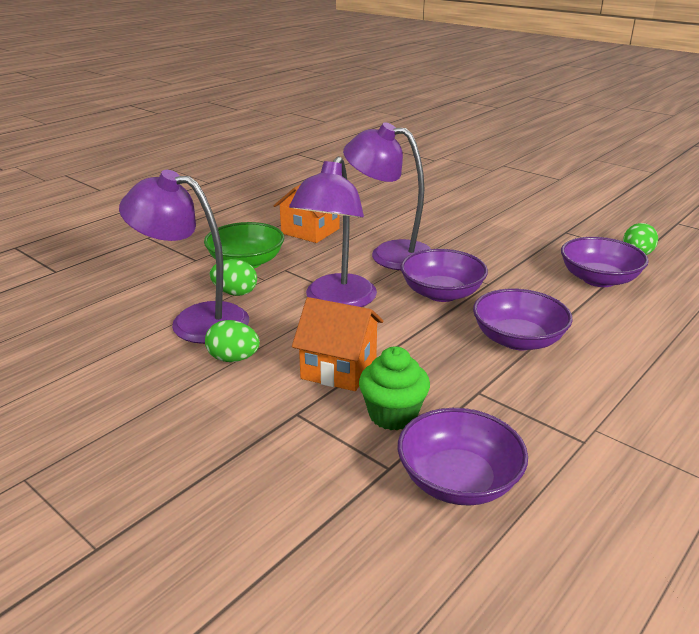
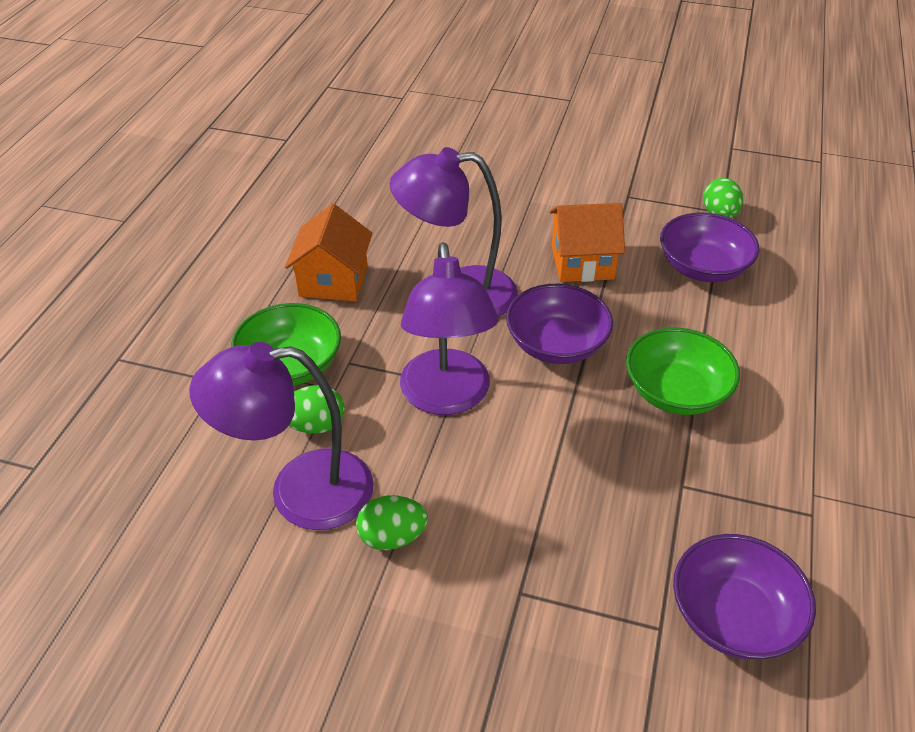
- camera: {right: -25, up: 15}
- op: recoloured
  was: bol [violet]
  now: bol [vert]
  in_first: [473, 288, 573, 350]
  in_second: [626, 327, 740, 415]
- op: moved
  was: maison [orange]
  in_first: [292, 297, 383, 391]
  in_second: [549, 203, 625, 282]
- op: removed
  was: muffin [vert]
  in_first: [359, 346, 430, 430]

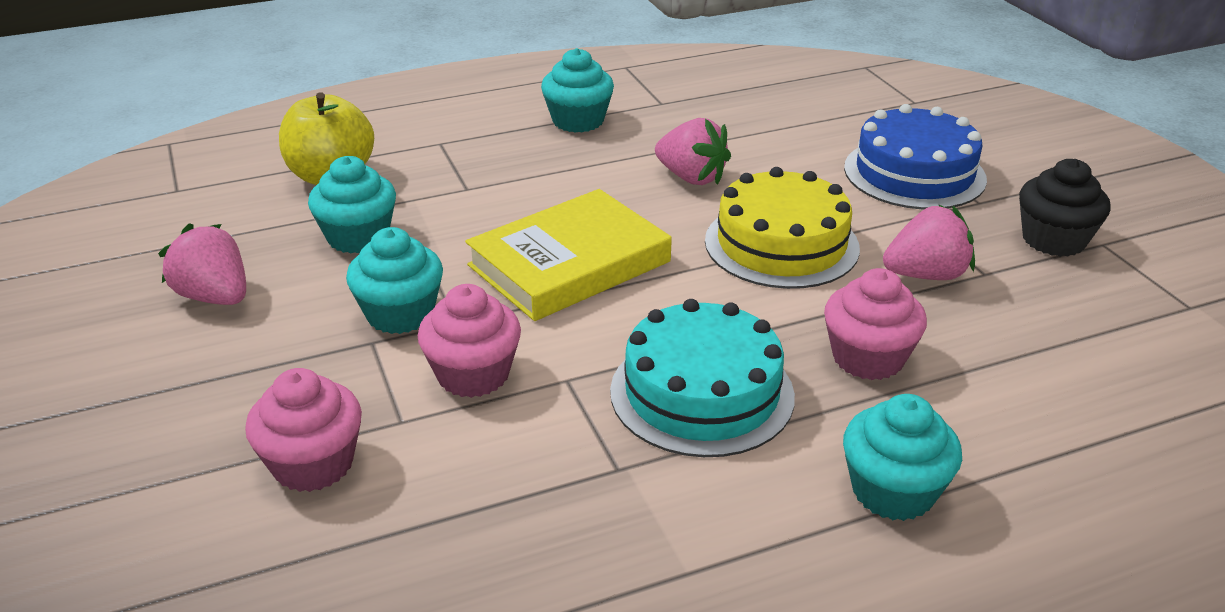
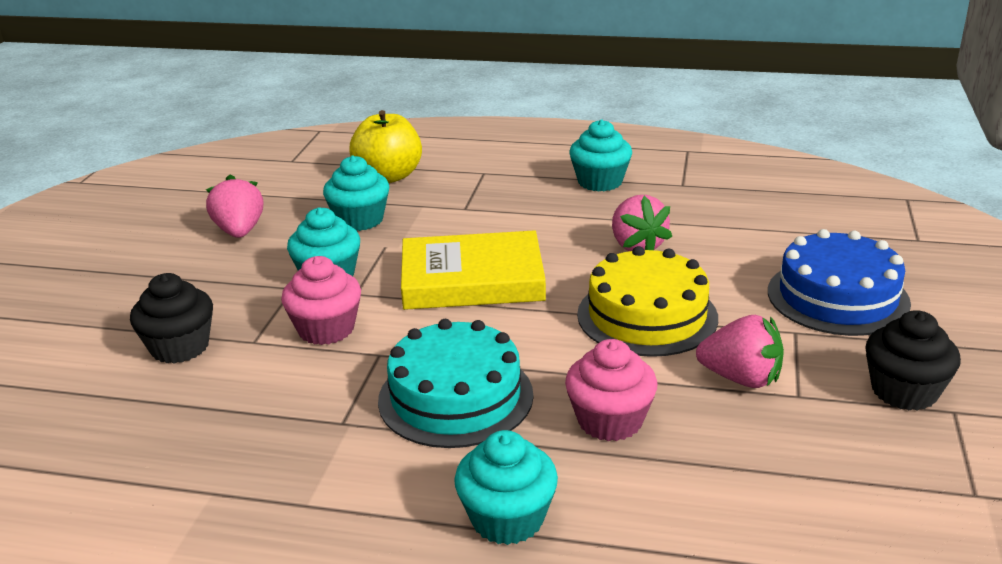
- camera: {right: 35, up: -5}
- op: recoloured
  was: muffin [rose]
  now: muffin [noir]
  in_first: [245, 368, 362, 492]
  in_second: [130, 273, 213, 363]

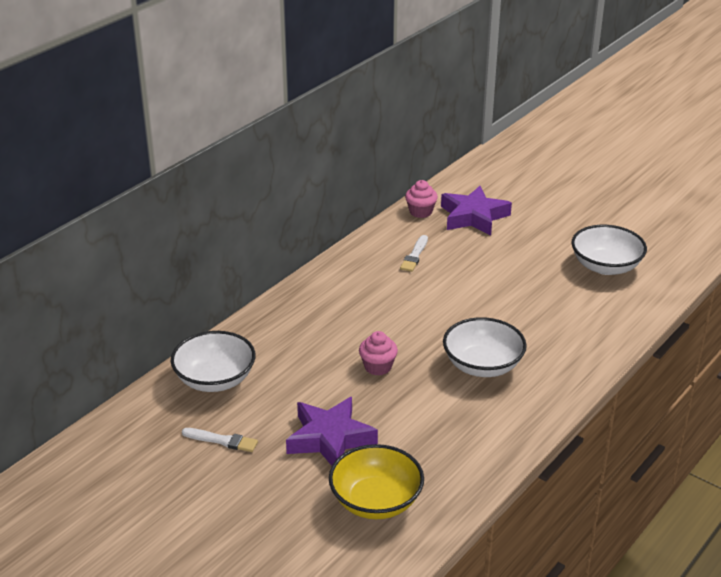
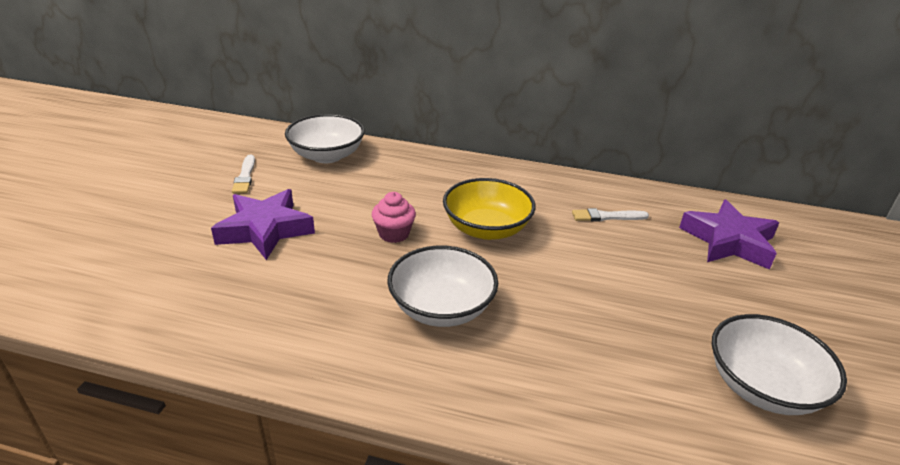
- camera: {right: 65, up: 0}
- op: removed
  was: muffin [rose]
  in_first: [405, 180, 438, 218]
- op: moved
  was: bol [jaune]
  in_first: [329, 444, 424, 519]
  in_second: [443, 178, 536, 240]

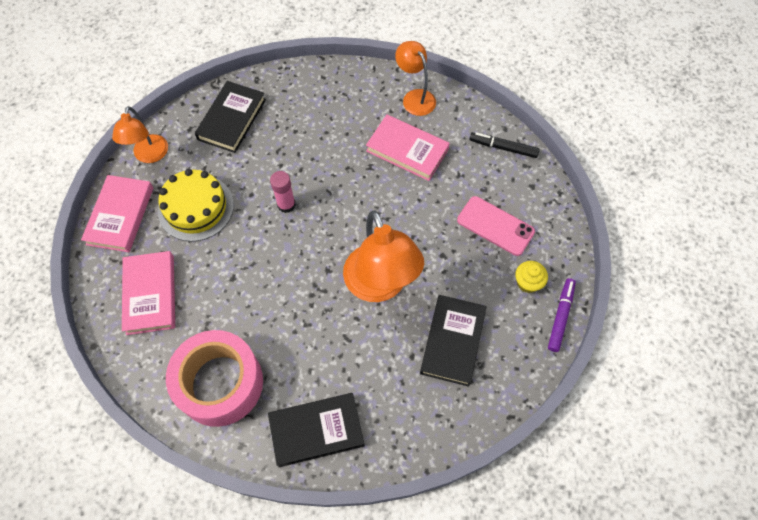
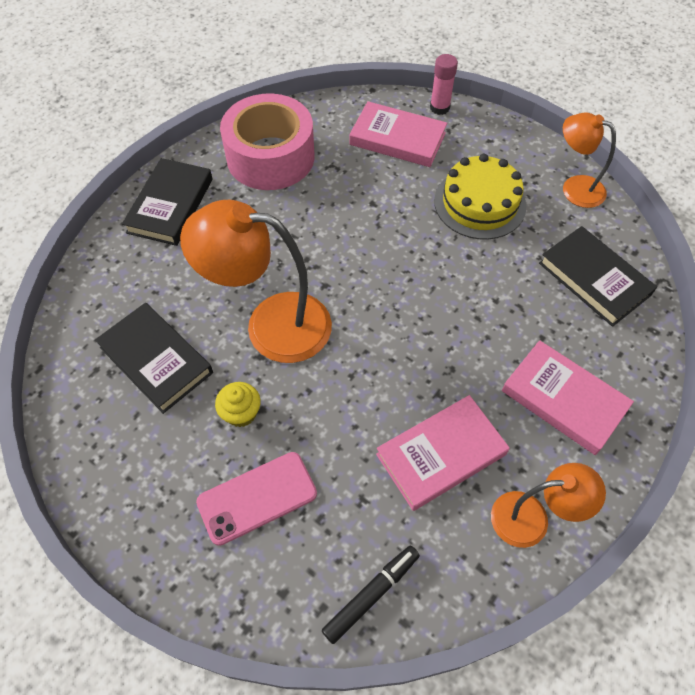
- camera: {right: 120, up: -5}
- op: moved
  was: bâton de colle [rose]
  in_first: [270, 171, 296, 213]
  in_second: [430, 54, 458, 115]
- op: moved
  was: livre [rose]
  in_first: [81, 175, 153, 252]
  in_second: [502, 340, 634, 455]
- op: moved
  was: muffin [jaune]
  in_first: [515, 261, 548, 293]
  in_second: [215, 382, 261, 427]
- op: removed
  was: feutre [violet]
  in_first: [548, 278, 576, 352]

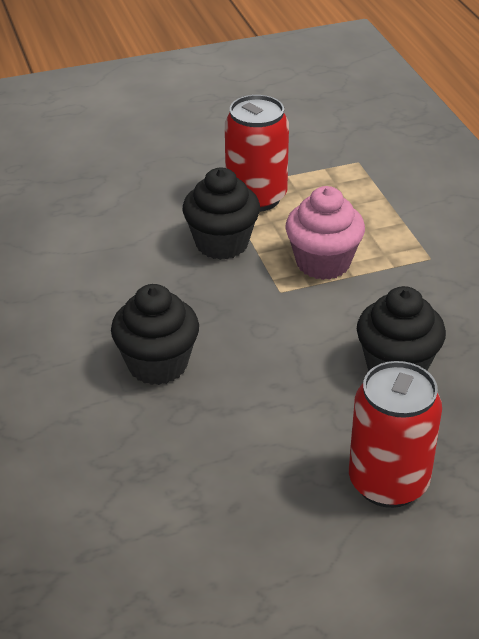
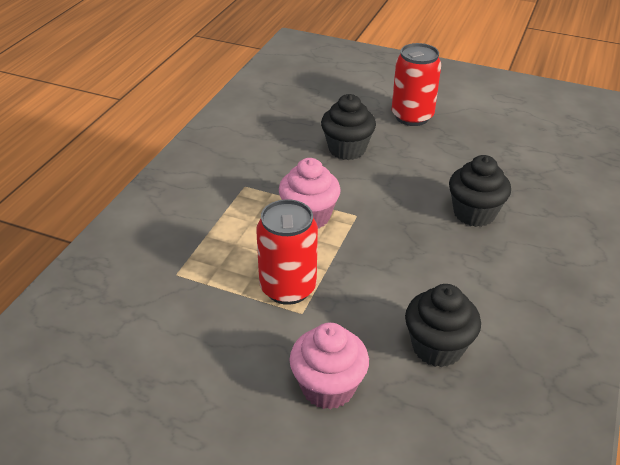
- camera: {right: -140, up: 0}
- op: moved
  was: muffin [noir]
  in_first: [183, 168, 260, 260]
  in_second: [405, 284, 481, 367]
- op: added
  now: muffin [rose]
  in_second: [289, 322, 369, 410]

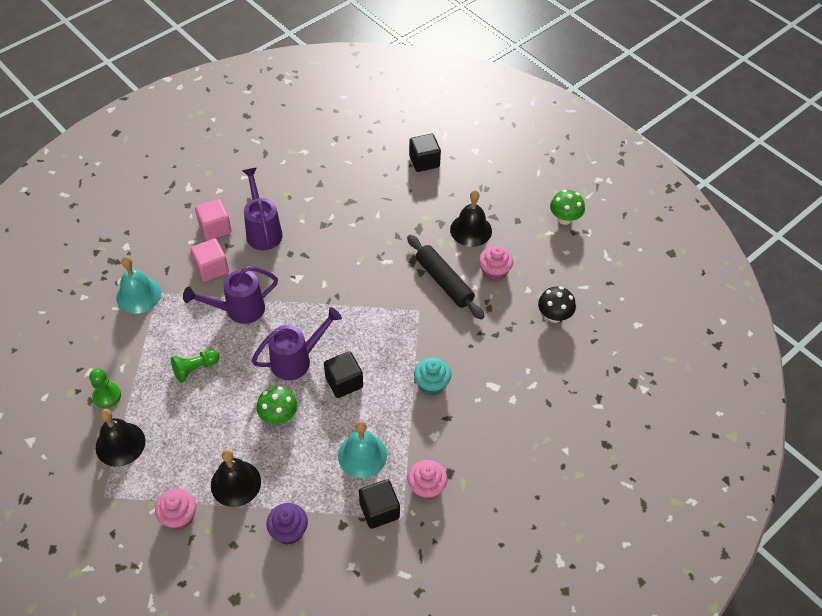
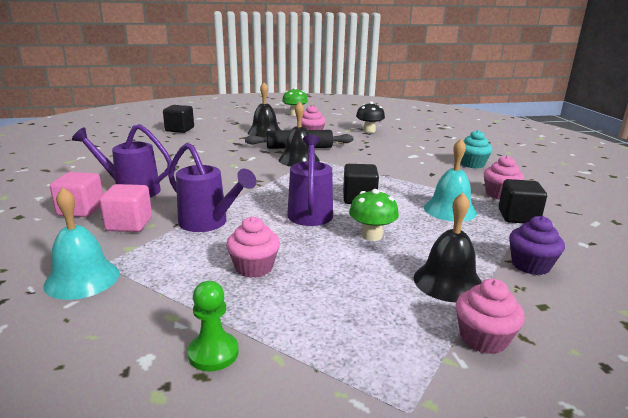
- camera: {right: -60, up: -30}
- op: turned
  was: arrosoir [violet]
  in_first: [183, 266, 278, 324]
  in_second: [168, 143, 256, 232]
  clockwise: -60
- op: replaced
  was: pion [vert]
  now: muffin [rose]
  in_first: [171, 349, 220, 383]
  in_second: [226, 217, 280, 278]
- op: moved
  was: muffin [turquoise]
  in_first: [414, 358, 451, 395]
  in_second: [461, 130, 492, 168]
- op: moved
  was: cloche [noir]
  in_first: [96, 409, 145, 467]
  in_second: [279, 101, 320, 166]

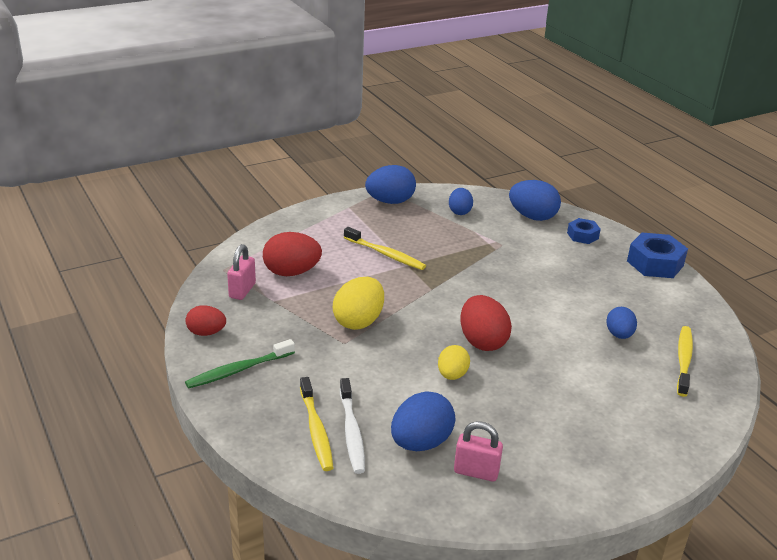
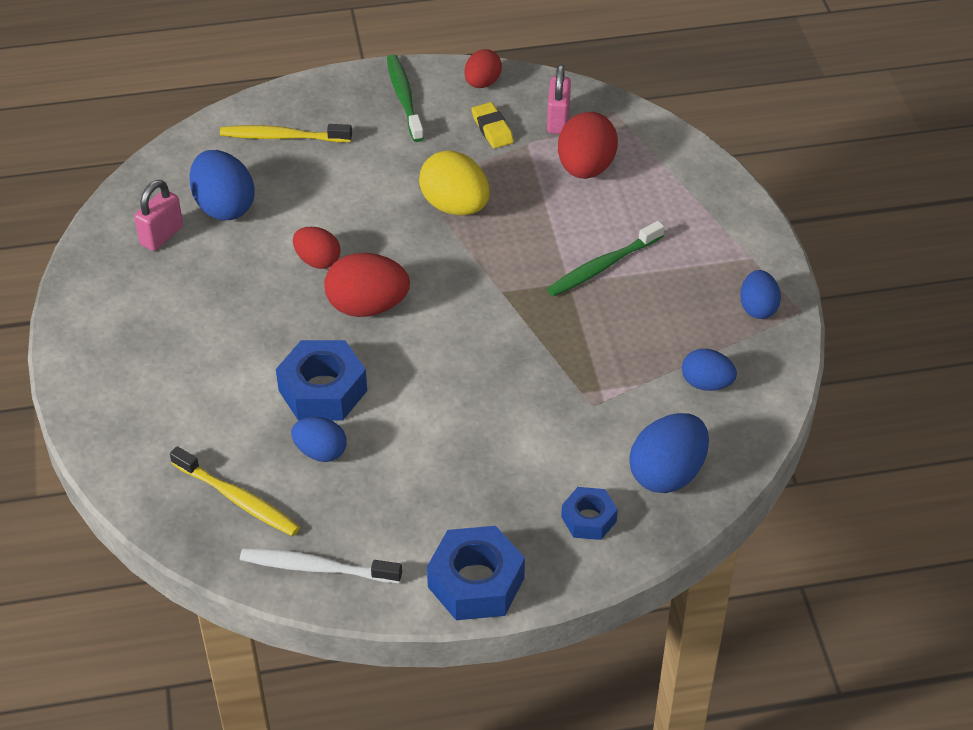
- camera: {right: 110, up: 15}
- op: resized
  was: œuf [bleu]
  in_first: [365, 165, 416, 204]
  in_second: [740, 270, 781, 319]
  ratio: 0.63
- op: recoloured
  was: brosse à dents [jaune]
  now: brosse à dents [vert]
  in_first: [344, 227, 426, 270]
  in_second: [547, 221, 664, 297]
- op: turned
  was: cadenas [rose]
  in_first: [227, 244, 256, 300]
  in_second: [547, 65, 571, 134]
  clockwise: 60
- op: recoloured
  was: œuf [jaune]
  now: œuf [rouge]
  in_first: [438, 345, 470, 380]
  in_second: [293, 227, 341, 269]
- op: moved
  was: brosse à dents [blanc]
  in_first: [340, 378, 365, 474]
  in_second: [240, 549, 402, 583]
- op: added
  now: gomme [jaune]
  in_second: [472, 102, 514, 148]
- op: added
  now: écrou [bleu]
  in_second: [276, 340, 367, 420]

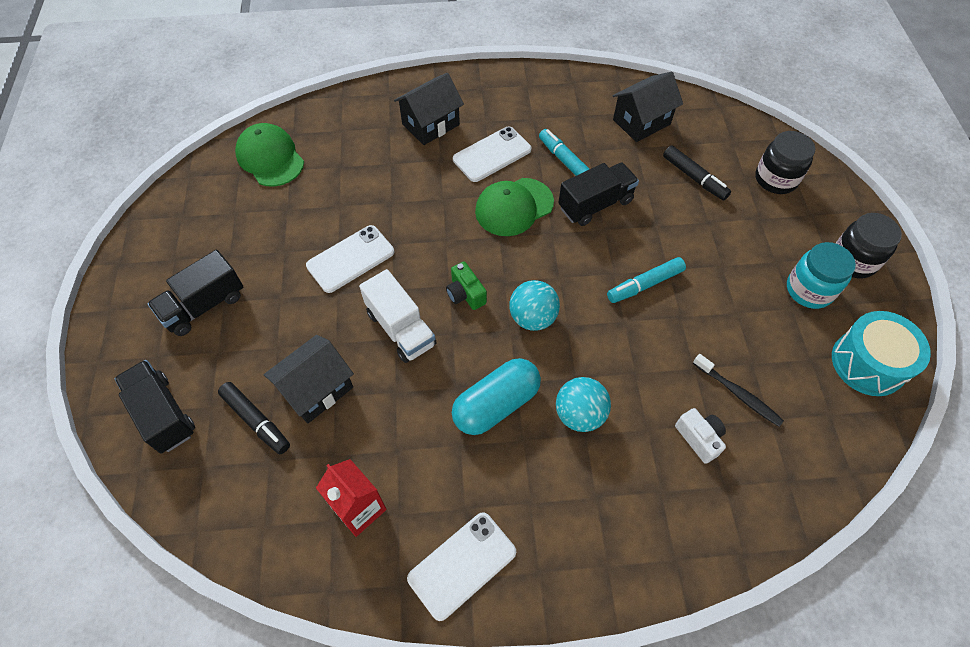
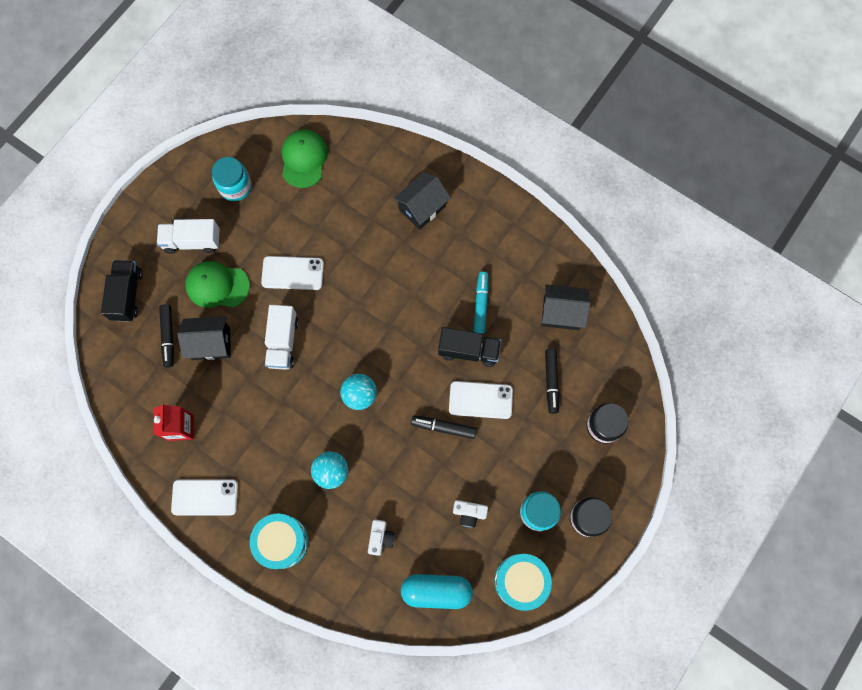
- camera: {right: 40, up: 15}
- op: turned
  was: maison [noir]
  in_first: [394, 73, 464, 145]
  in_second: [393, 172, 451, 230]
  clockwise: -45
- op: moved
  was: téléphone [blanc]
  in_first: [453, 127, 532, 182]
  in_second: [449, 381, 513, 419]
- op: moved
  was: casquette [vert]
  in_first: [475, 178, 554, 236]
  in_second: [185, 261, 250, 308]
- op: recoloured
  was: camion [noir]
  now: camion [blanc]
  in_first: [147, 250, 243, 336]
  in_second: [157, 219, 220, 254]
- op: recoloured
  was: feutre [turquoise]
  now: feutre [noir]
  in_first: [607, 257, 686, 303]
  in_second: [411, 416, 477, 439]
- op: removed
  was: appareil photo [vert]
  in_first: [446, 261, 487, 310]
- op: removed
  was: brosse à dents [noir]
  in_first: [693, 354, 784, 427]
- op: moved
  was: gélule [turquoise]
  in_first: [452, 358, 541, 435]
  in_second: [401, 574, 473, 609]
- op: added
  now: bocal [turquoise]
  in_second: [212, 157, 252, 201]
- op: added
  now: appareil photo [blanc]
  in_second: [453, 500, 488, 528]
- op: added
  now: tambour [turquoise]
  in_second: [250, 514, 308, 569]

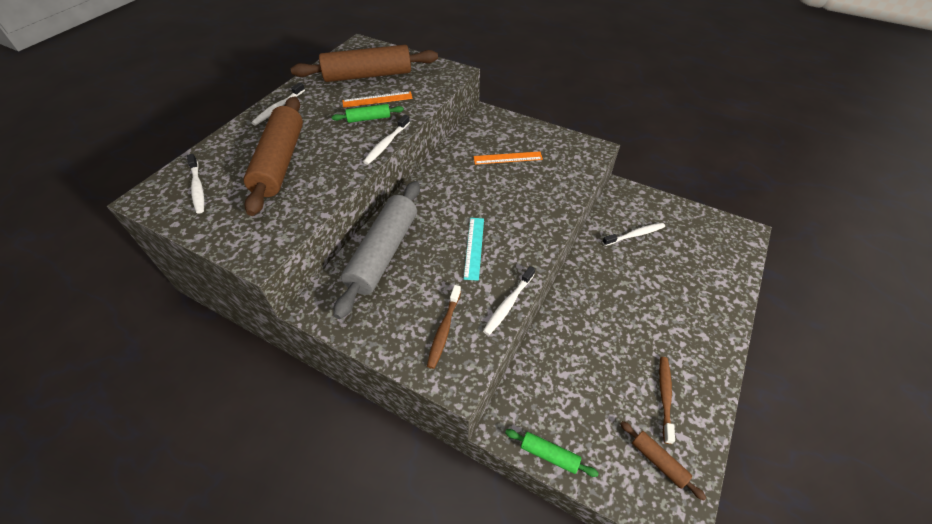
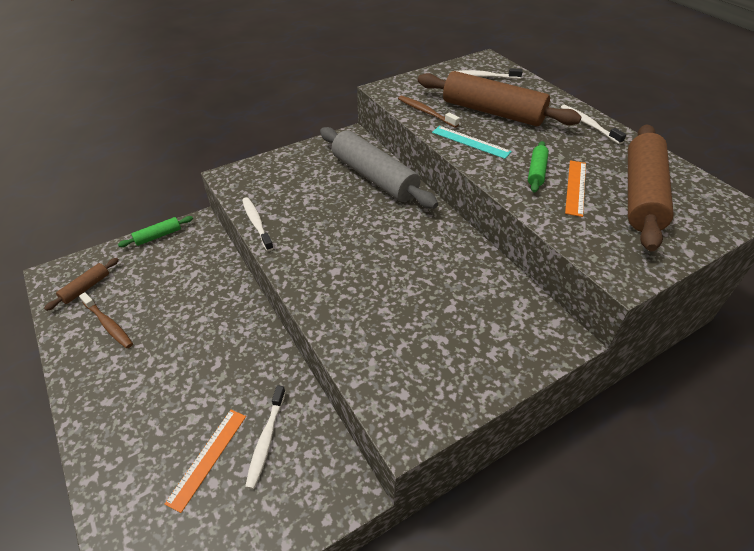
- camera: {right: 120, up: -5}
- op: removed
  was: brosse à dents [blanc]
  in_first: [363, 114, 410, 165]
- op: moved
  was: règle [orange]
  in_first: [473, 151, 543, 165]
  in_second: [165, 410, 246, 513]
- op: moved
  was: règle [turquoise]
  in_first: [464, 218, 484, 281]
  in_second: [432, 126, 512, 159]
- op: moved
  was: brosse à dents [marron]
  in_first: [427, 285, 461, 369]
  in_second: [398, 96, 460, 128]
- op: turned
  was: rouleau à pâtisserie [marron]
  in_first: [620, 421, 706, 501]
  in_second: [44, 258, 119, 311]
  clockwise: -45

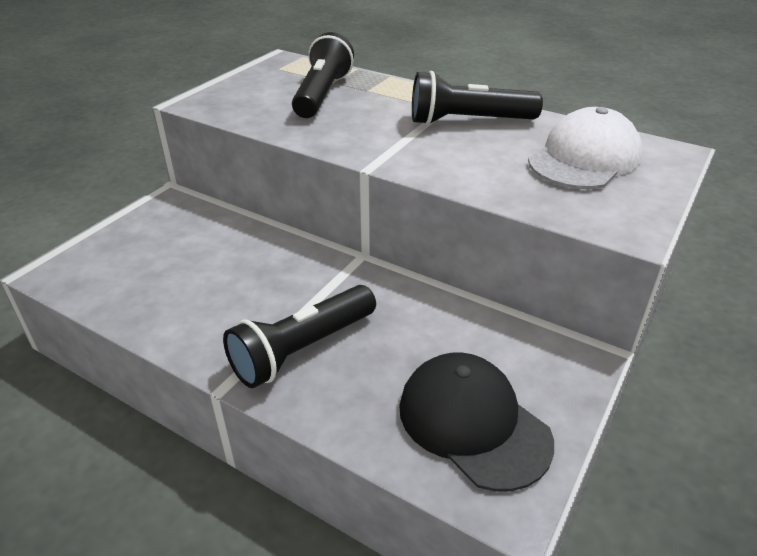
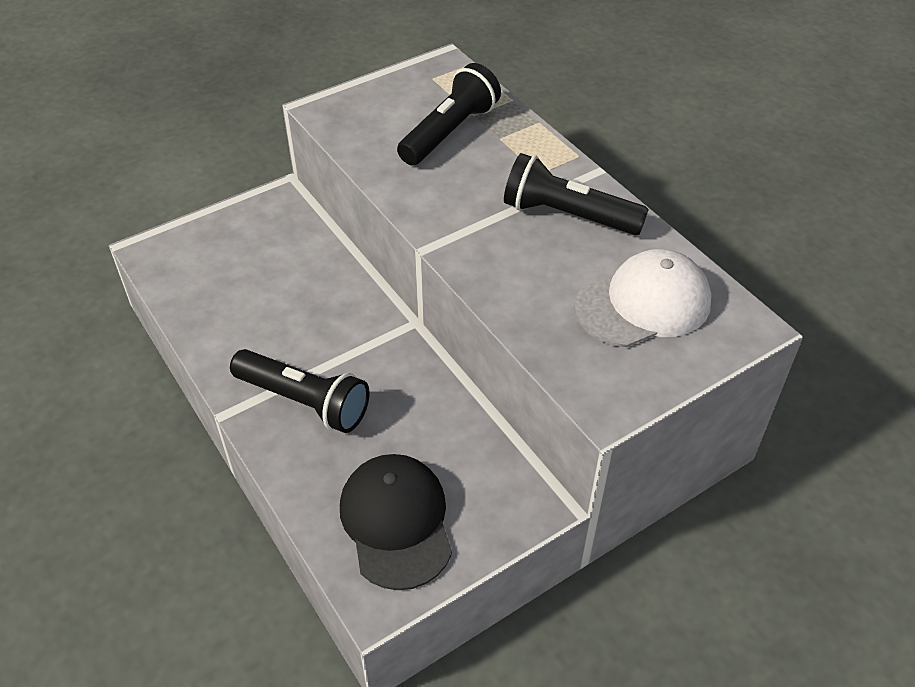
- camera: {right: 25, up: 10}
- op: turned
  was: lampe de poche [noir]
  in_first: [223, 285, 376, 388]
  in_second: [230, 349, 370, 433]
  clockwise: -135

